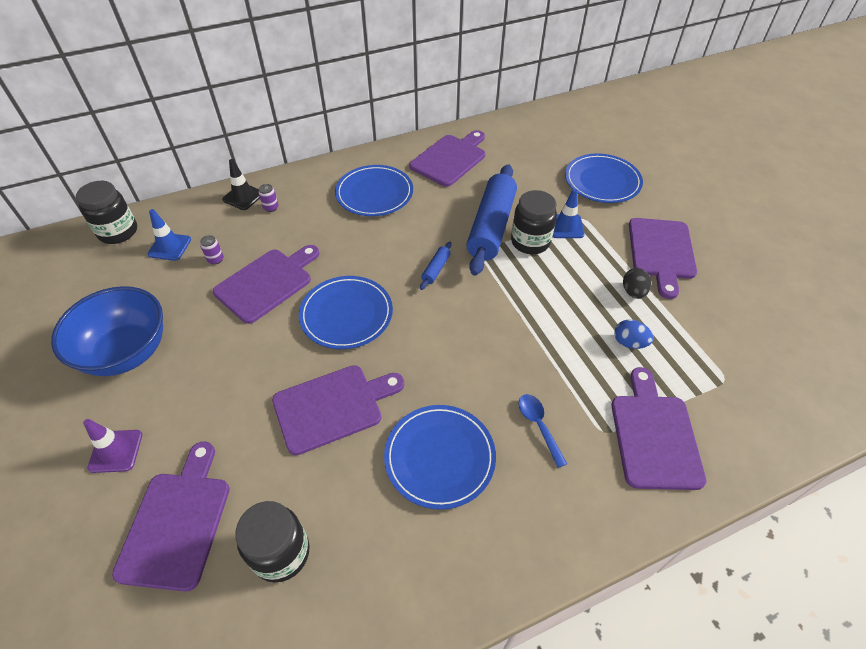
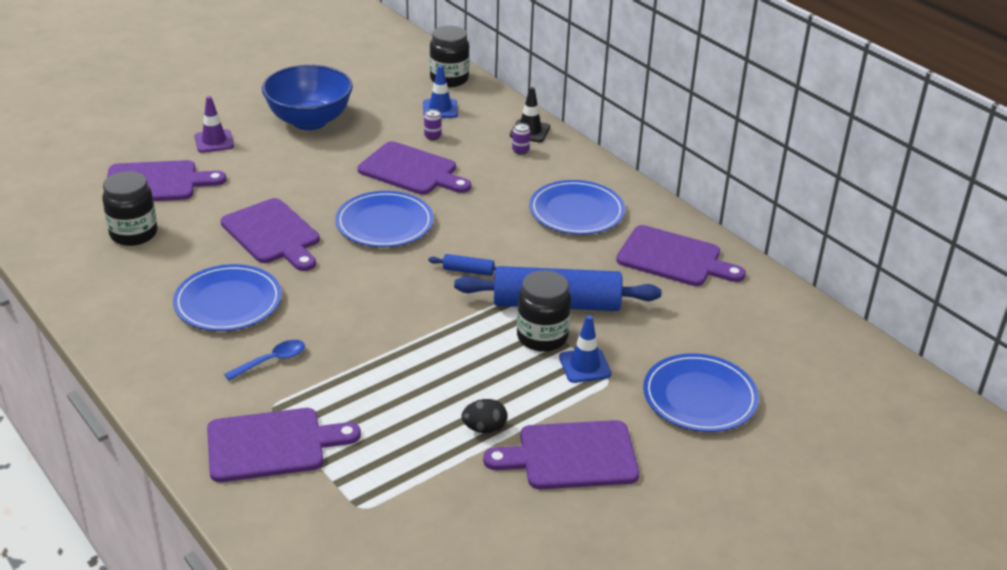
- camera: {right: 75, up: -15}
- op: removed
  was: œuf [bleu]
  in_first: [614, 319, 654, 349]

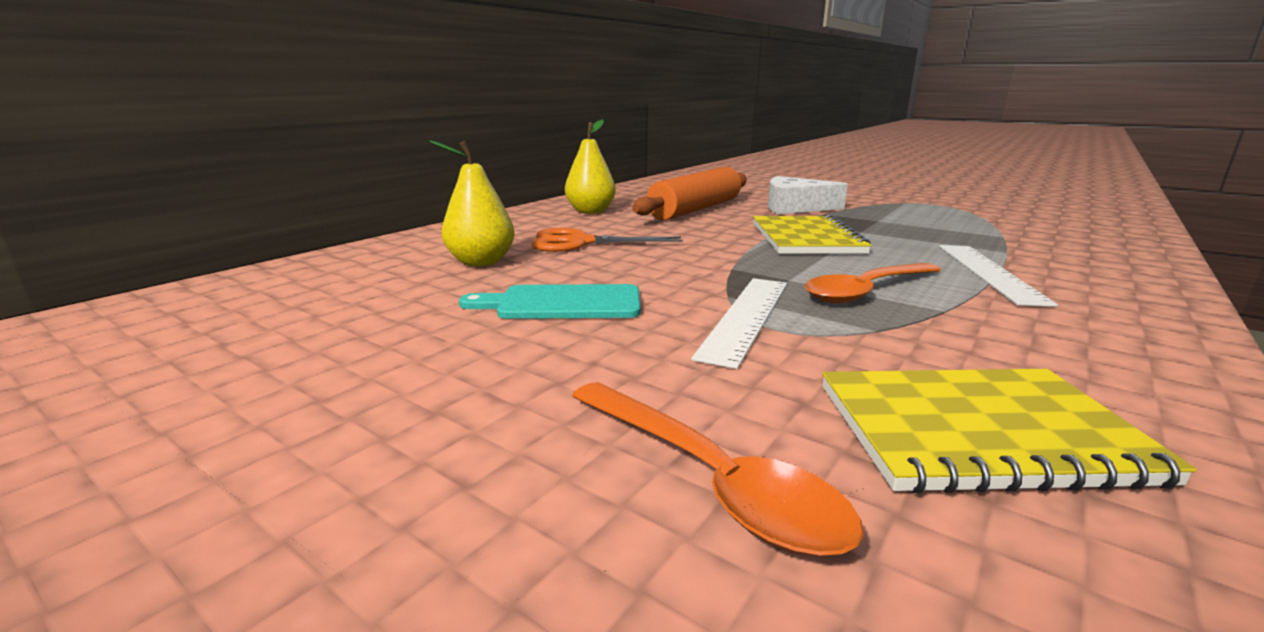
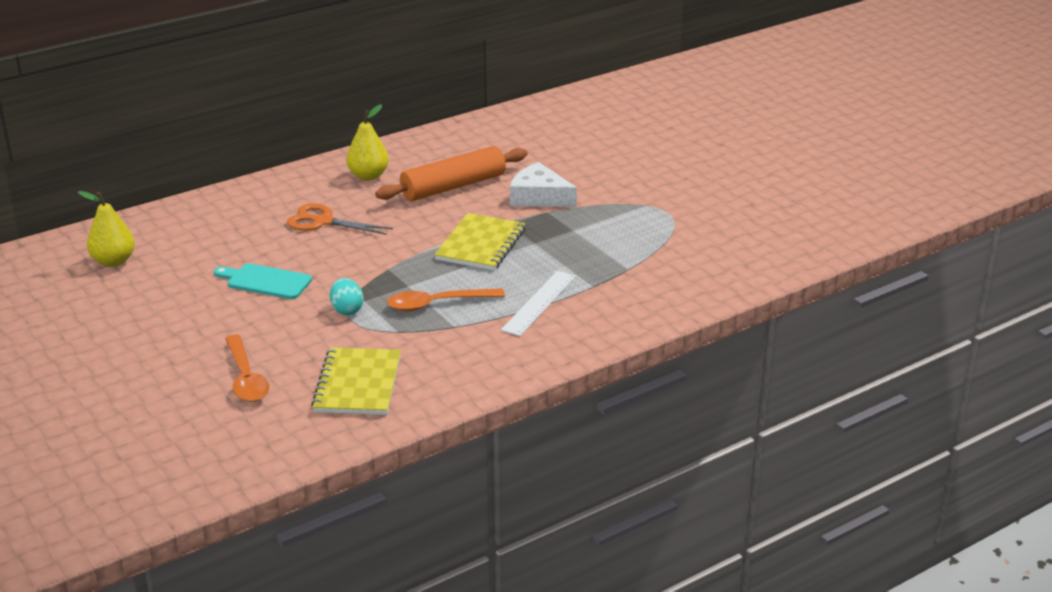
- camera: {right: 20, up: 10}
- op: moved
  was: poire [jaune]
  in_first: [429, 140, 515, 267]
  in_second: [78, 191, 135, 267]
- op: replaced
  was: règle [blanc]
  now: œuf [turquoise]
  in_first: [691, 278, 787, 369]
  in_second: [330, 278, 363, 315]
- op: turned
  was: carnet [jaune]
  in_first: [822, 369, 1197, 494]
  in_second: [311, 347, 401, 415]
  clockwise: 75

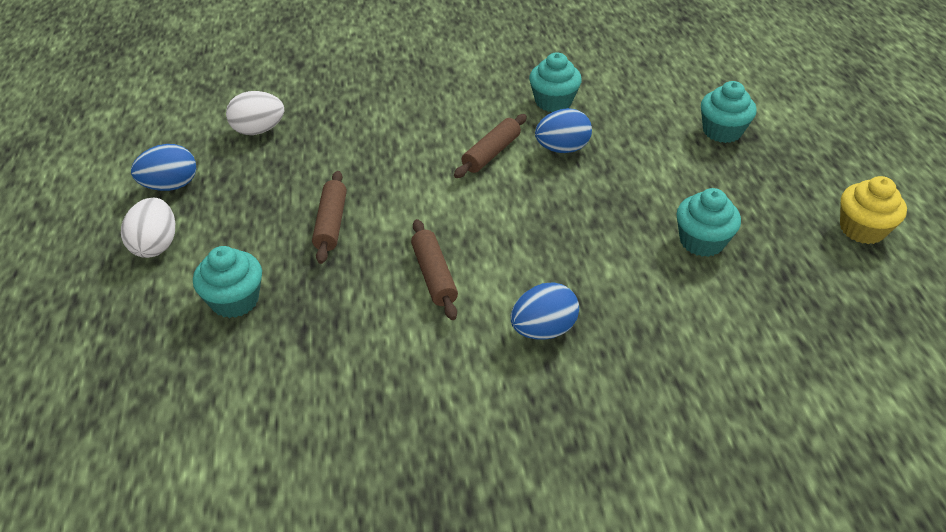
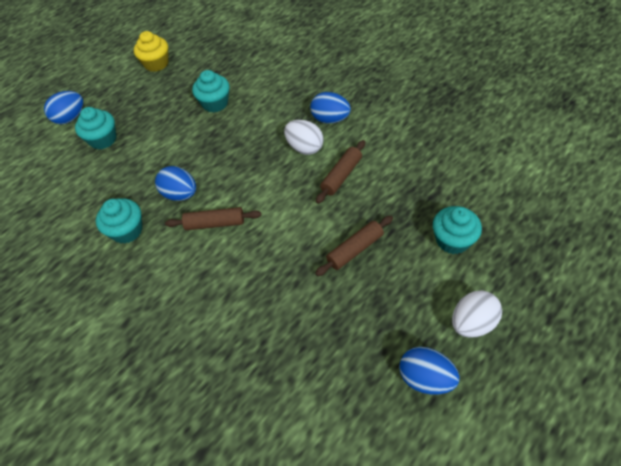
- camera: {right: -125, up: 10}
- op: moved
  was: œuf [blanc]
  in_first: [226, 91, 284, 135]
  in_second: [284, 120, 324, 155]
- op: added
  now: œuf [bleu]
  in_second: [44, 91, 83, 124]

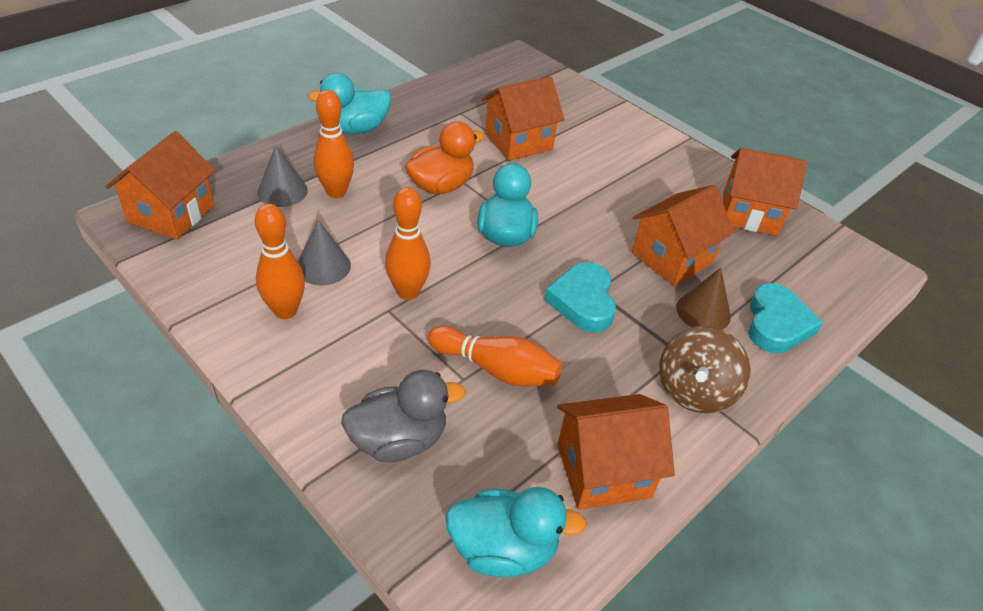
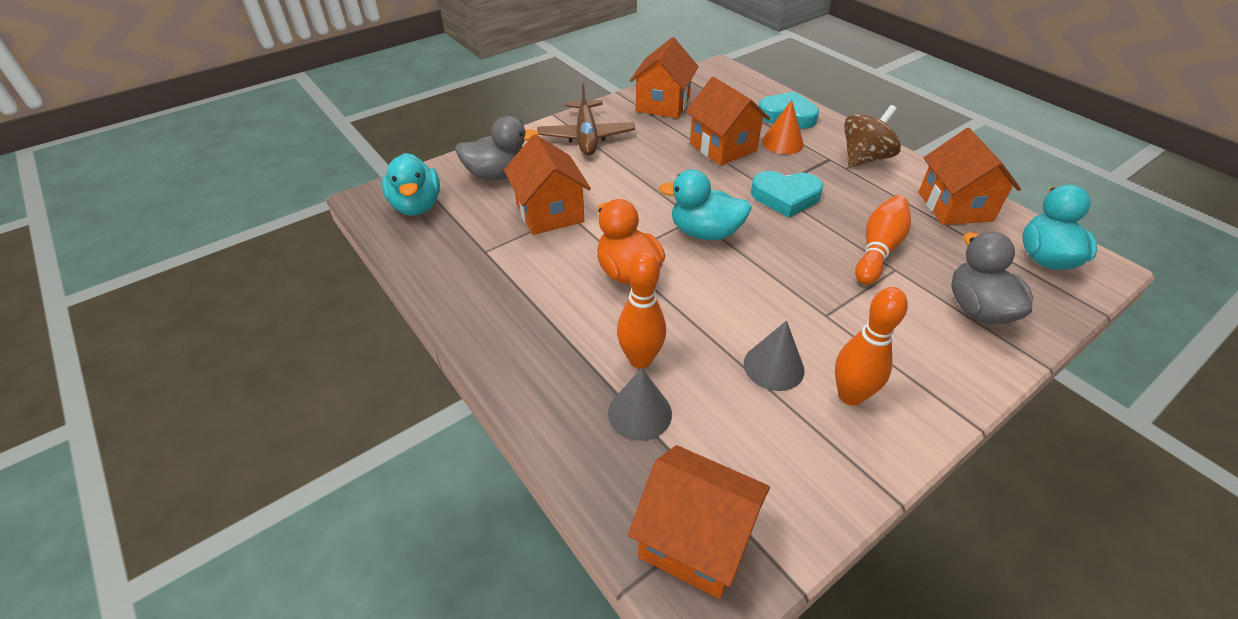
- camera: {right: -80, up: 0}
- op: moved
  was: canard [turquoise]
  in_first: [308, 73, 391, 134]
  in_second: [382, 153, 440, 216]
- op: removed
  was: quille [orange]
  in_first: [385, 187, 431, 300]
- op: recoloured
  was: cône [marron]
  now: cône [orange]
  in_first: [676, 268, 731, 330]
  in_second: [762, 100, 804, 154]
- op: turned
  was: toupie [marron]
  in_first: [659, 326, 750, 413]
  in_second: [844, 105, 901, 167]
  clockwise: -75
- op: added
  now: avion [marron]
  in_second: [538, 81, 635, 156]
- op: added
  now: canard [gris]
  in_second: [455, 116, 539, 180]

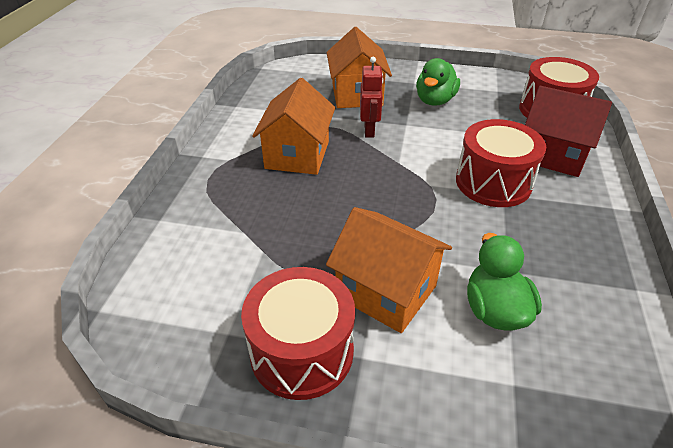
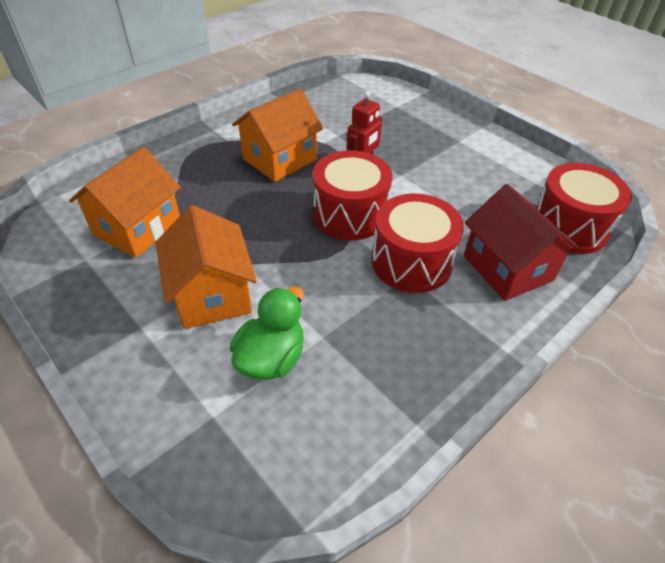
- camera: {right: 35, up: 5}
- op: moved
  was: maison [orange]
  in_first: [327, 27, 392, 108]
  in_second: [69, 147, 181, 258]
- op: removed
  was: canard [vert]
  in_first: [416, 58, 460, 106]
- op: moved
  was: tambour [rouge]
  in_first: [241, 267, 355, 400]
  in_second: [313, 150, 393, 240]

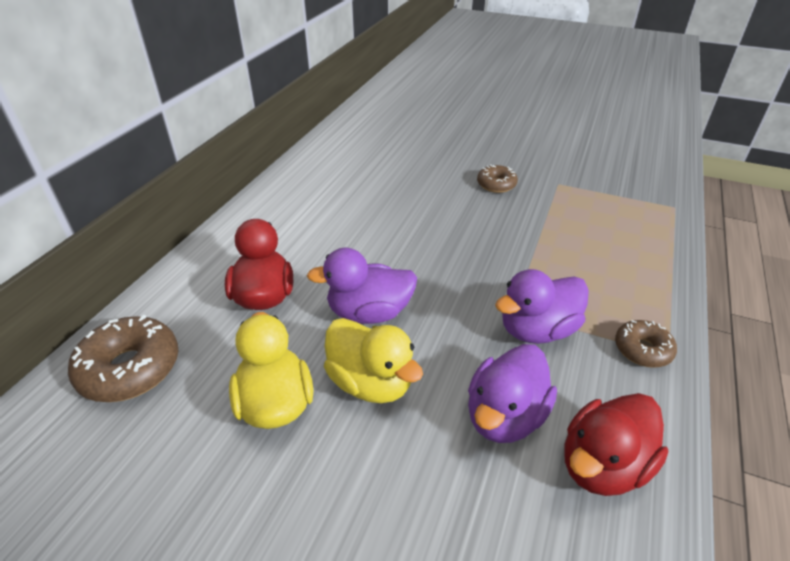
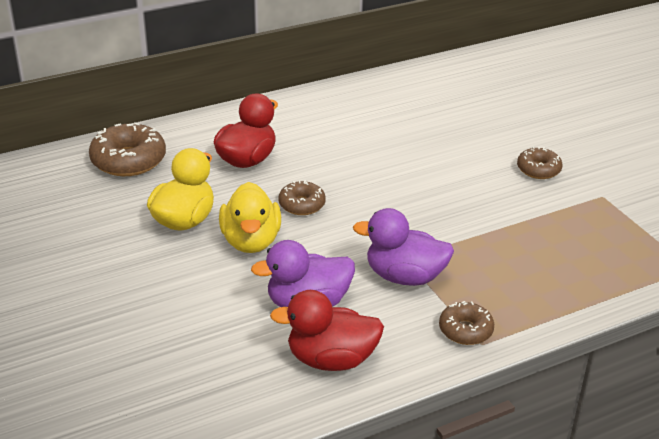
- camera: {right: 40, up: -5}
- op: replaced
  was: canard [violet]
  now: beignet [marron]
  in_first: [307, 248, 417, 324]
  in_second: [278, 180, 326, 215]

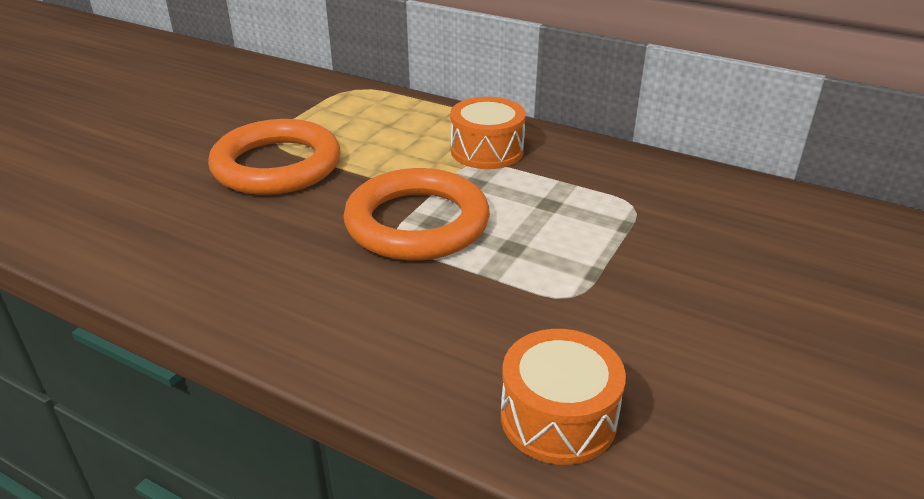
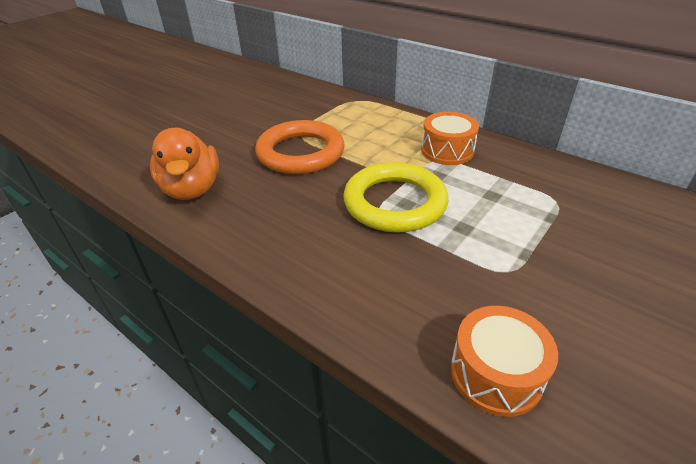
- camera: {right: 10, up: 5}
- op: recoloured
  was: anneau [orange]
  now: anneau [jaune]
  in_first: [343, 168, 490, 260]
  in_second: [343, 162, 448, 233]
- op: added
  now: canard [orange]
  in_second: [150, 128, 219, 200]

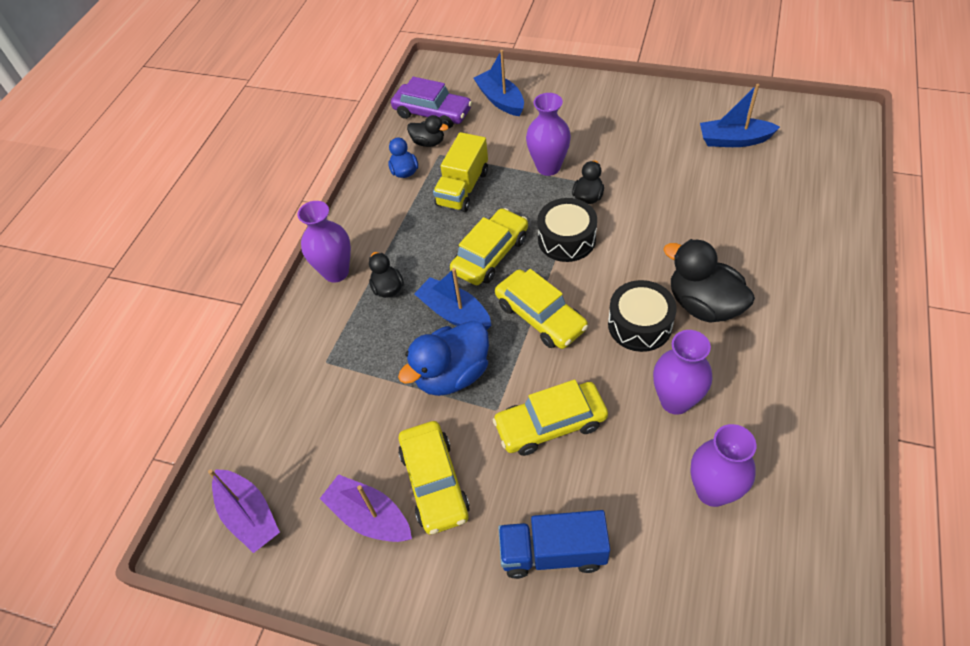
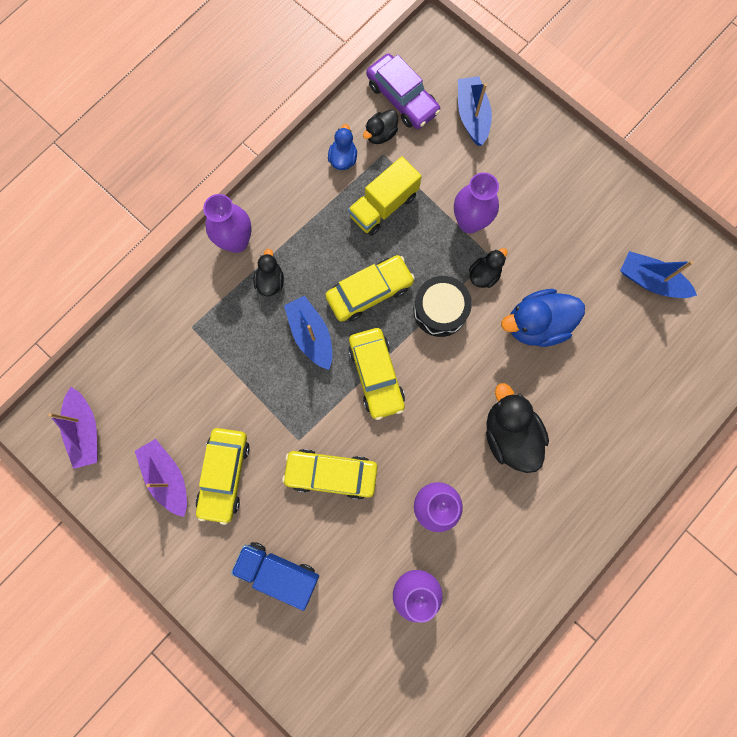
- camera: {right: 20, up: 25}
- op: turned
  was: canard [noir]
  in_first: [407, 115, 448, 147]
  in_second: [363, 109, 398, 144]
  clockwise: 90
- op: removed
  was: tambour [noir]
  in_first: [608, 280, 677, 352]
- op: moved
  was: canard [bleu]
  in_first: [398, 320, 489, 396]
  in_second: [501, 289, 585, 347]

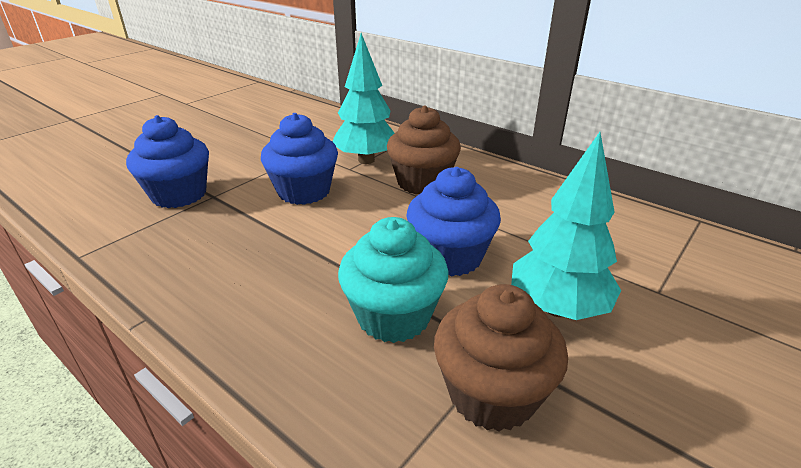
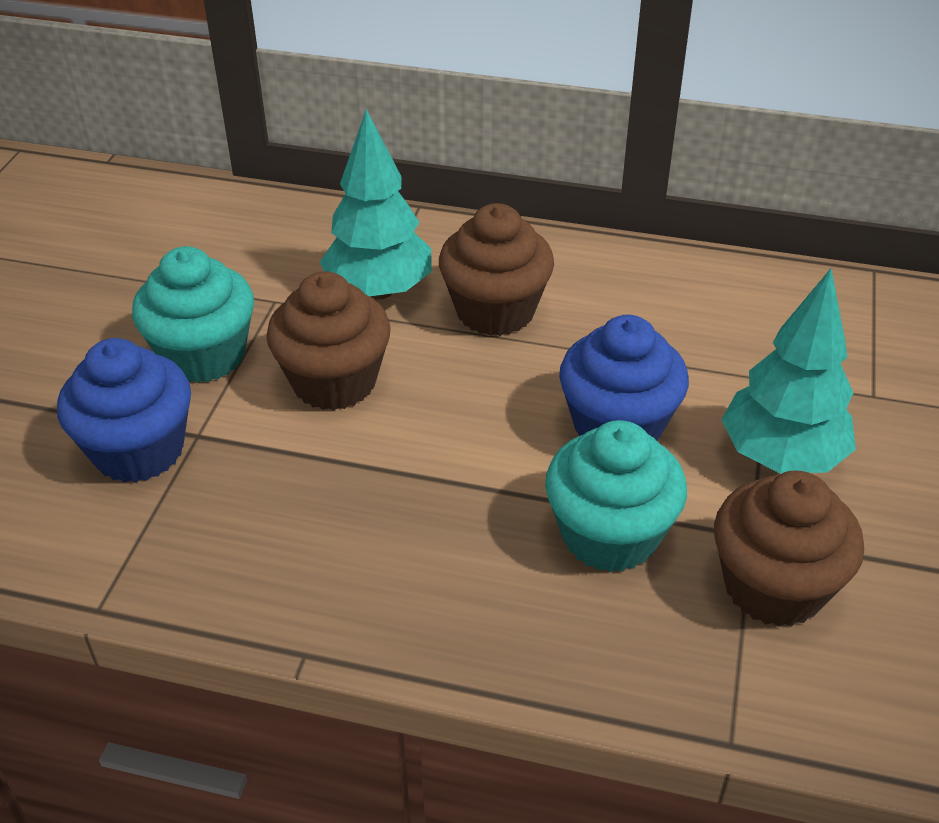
- camera: {right: -25, up: 10}
- op: recoloured
  was: muffin [bleu]
  now: muffin [marron]
  in_first: [261, 113, 338, 205]
  in_second: [266, 271, 391, 411]
- op: added
  now: muffin [turquoise]
  in_second: [132, 246, 254, 383]

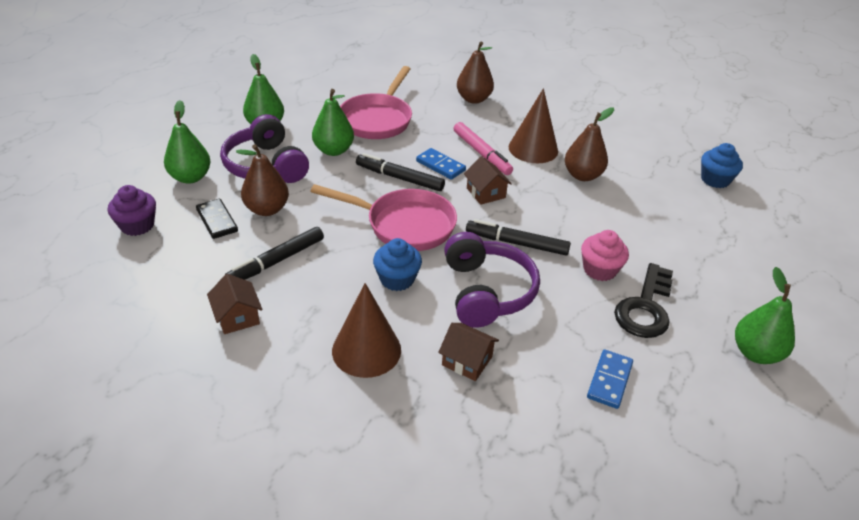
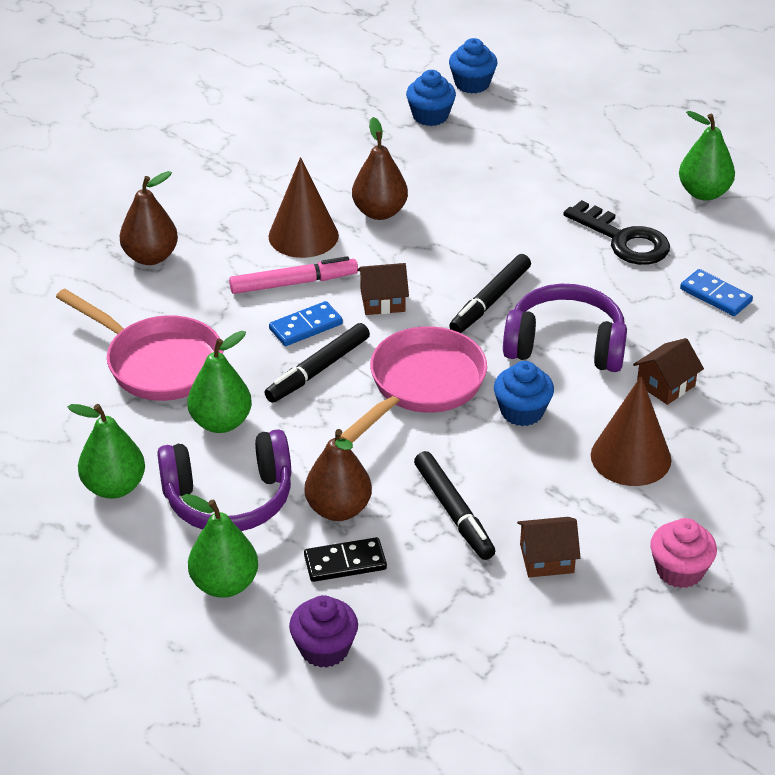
- camera: {right: -70, up: 0}
- op: moved
  was: muffin [rose]
  in_first: [581, 230, 629, 281]
  in_second: [650, 518, 717, 588]
- op: added
  now: muffin [bleu]
  in_second: [449, 38, 497, 94]

